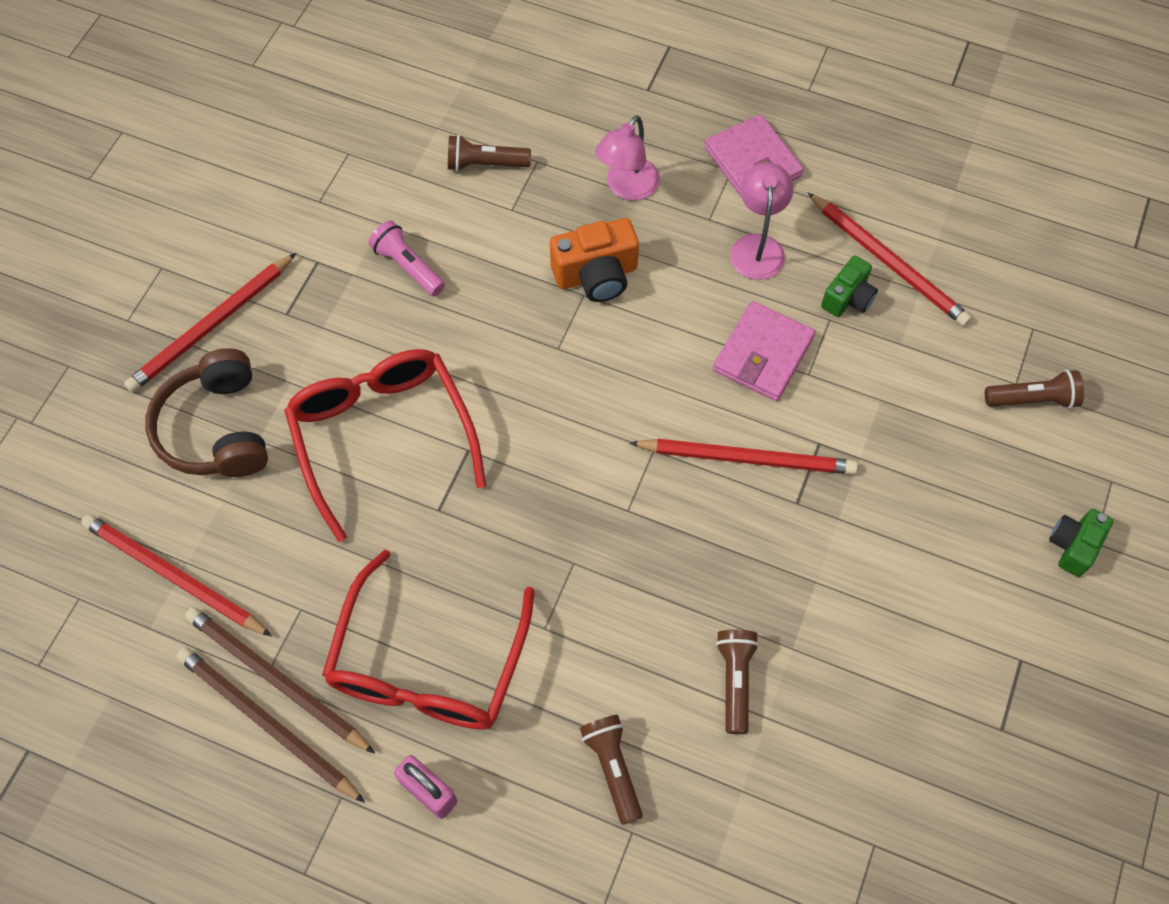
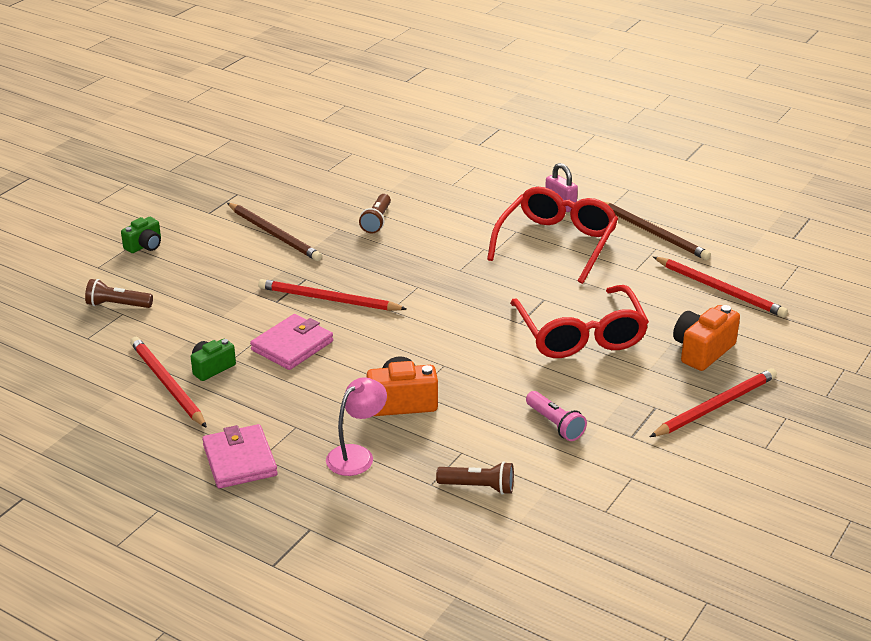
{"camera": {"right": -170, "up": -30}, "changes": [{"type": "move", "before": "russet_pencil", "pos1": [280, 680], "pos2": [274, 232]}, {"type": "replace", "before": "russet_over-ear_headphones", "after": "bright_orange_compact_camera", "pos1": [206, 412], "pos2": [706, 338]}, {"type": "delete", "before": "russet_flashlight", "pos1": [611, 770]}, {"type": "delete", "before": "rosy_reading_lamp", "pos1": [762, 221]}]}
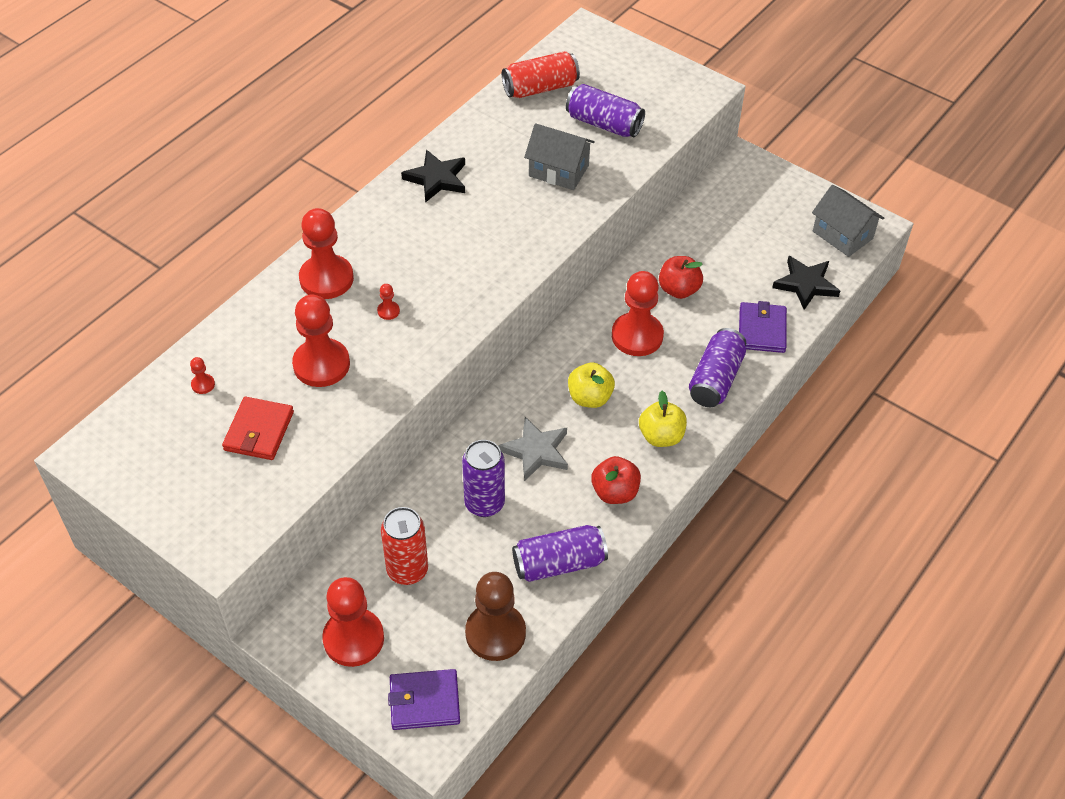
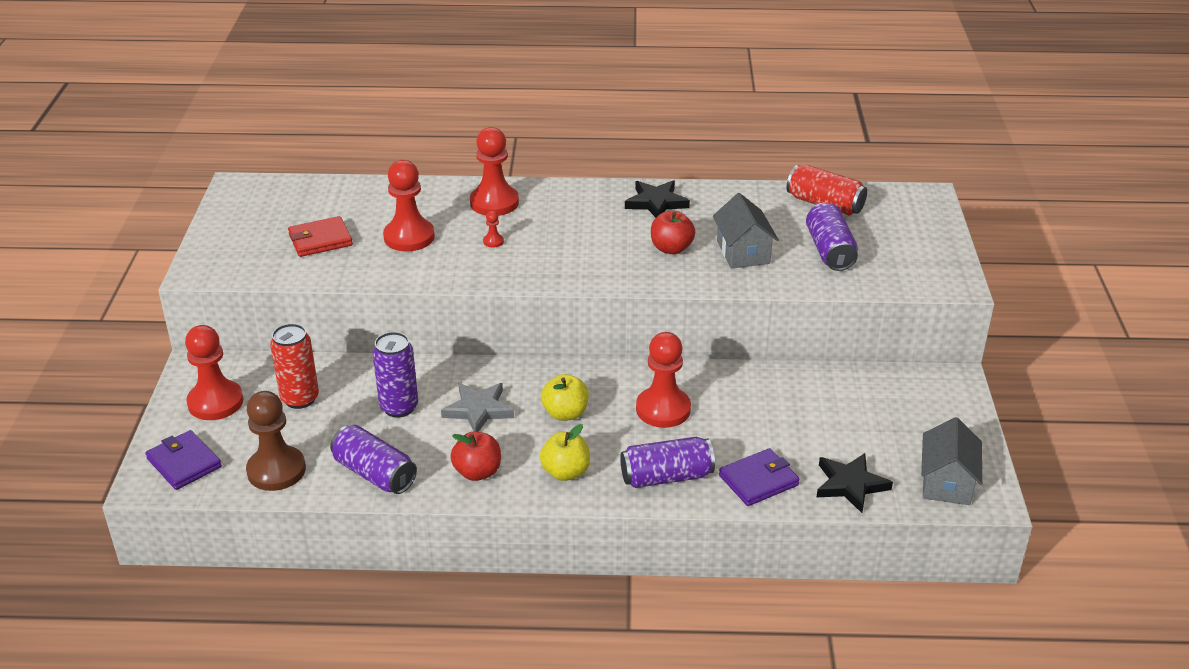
{"camera": {"right": 55, "up": -15}, "changes": [{"type": "move", "before": "crimson_toy_apple", "pos1": [681, 277], "pos2": [673, 232]}, {"type": "delete", "before": "crimson_pawn", "pos1": [202, 375]}]}
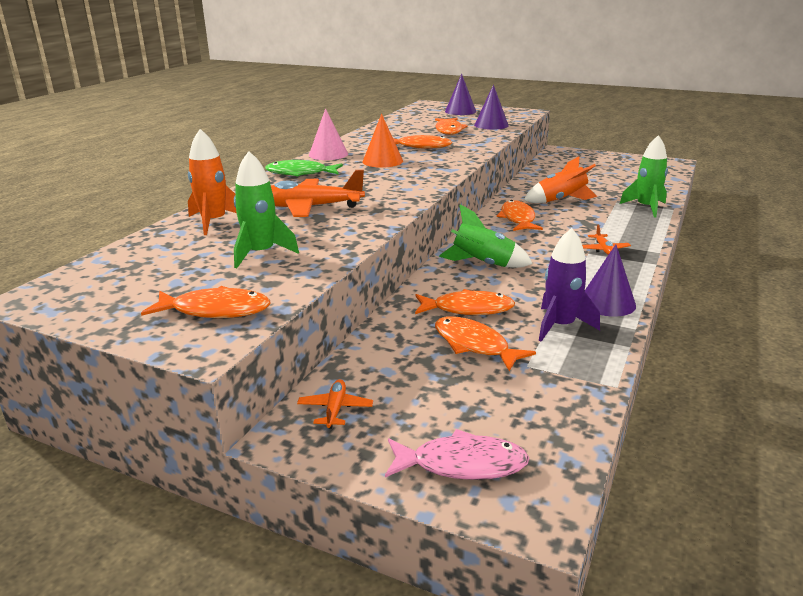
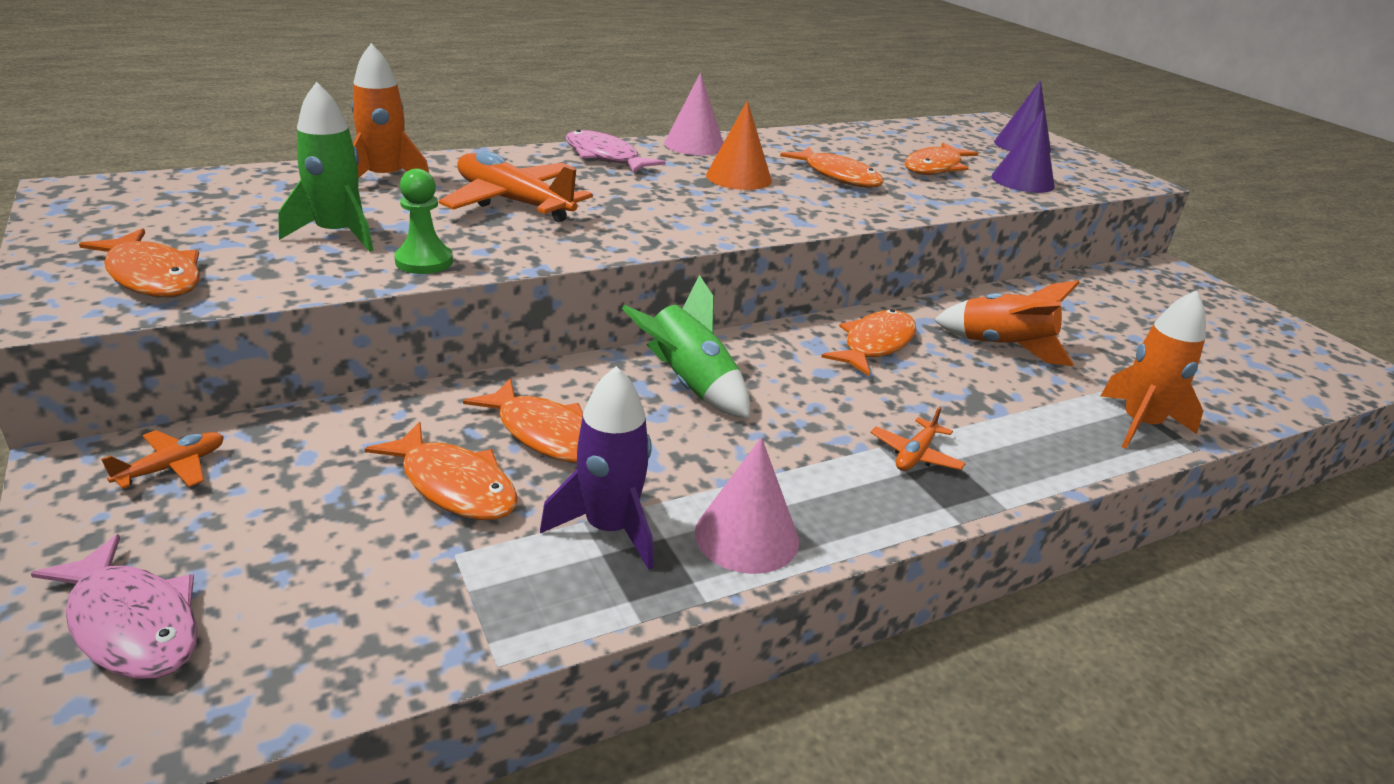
{"camera": {"right": 35, "up": 5}, "changes": [{"type": "rotate", "before": "bright_orange_toy_fish", "pos1": [485, 343], "pos2": [441, 471], "turn": 135}, {"type": "insert", "after": "leaf-green_pawn", "pos2": [423, 221]}, {"type": "recolor", "before": "leaf-green_toy_fish", "after": "rosy_toy_fish", "pos1": [304, 168], "pos2": [615, 151]}, {"type": "recolor", "before": "violet_cone_shape", "after": "rosy_cone_shape", "pos1": [610, 280], "pos2": [747, 505]}, {"type": "recolor", "before": "leaf-green_rocket", "after": "bright_orange_rocket", "pos1": [644, 176], "pos2": [1153, 369]}]}
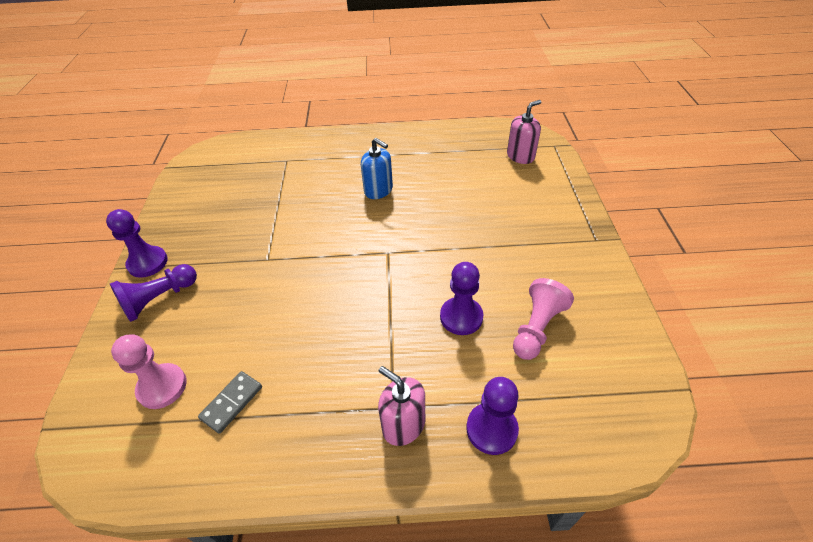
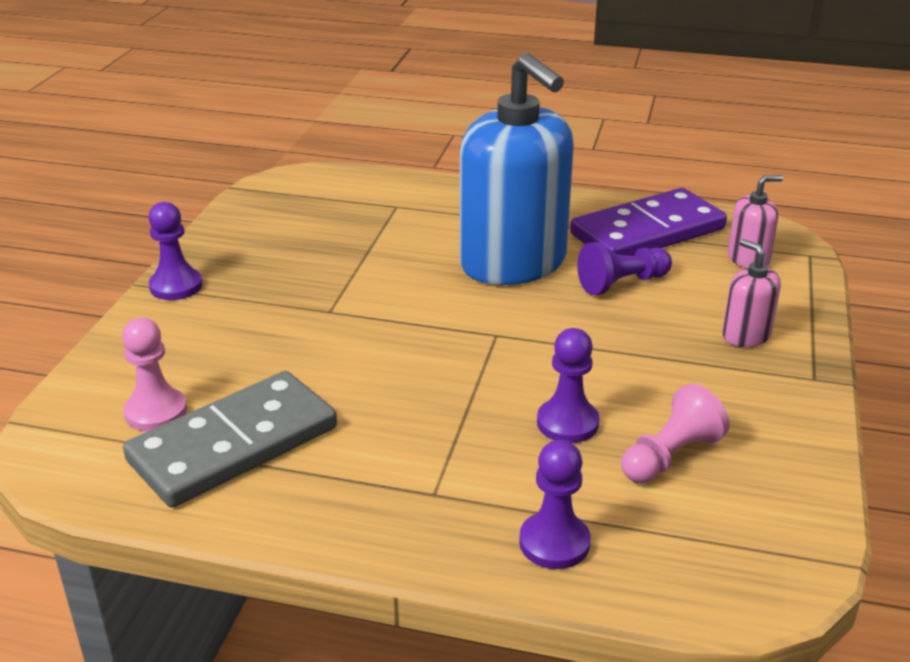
{"camera": {"right": 15, "up": -15}, "changes": [{"type": "resize", "before": "grey_domino_piece", "pos1": [230, 402], "pos2": [230, 439], "scale": 2.46}, {"type": "resize", "before": "blue_soap_dispenser", "pos1": [377, 168], "pos2": [516, 169], "scale": 2.37}, {"type": "insert", "after": "violet_domino_piece", "pos2": [648, 222]}, {"type": "move", "before": "violet_pawn", "pos1": [153, 293], "pos2": [624, 268]}, {"type": "move", "before": "rosy_soap_dispenser", "pos1": [401, 406], "pos2": [751, 293]}]}
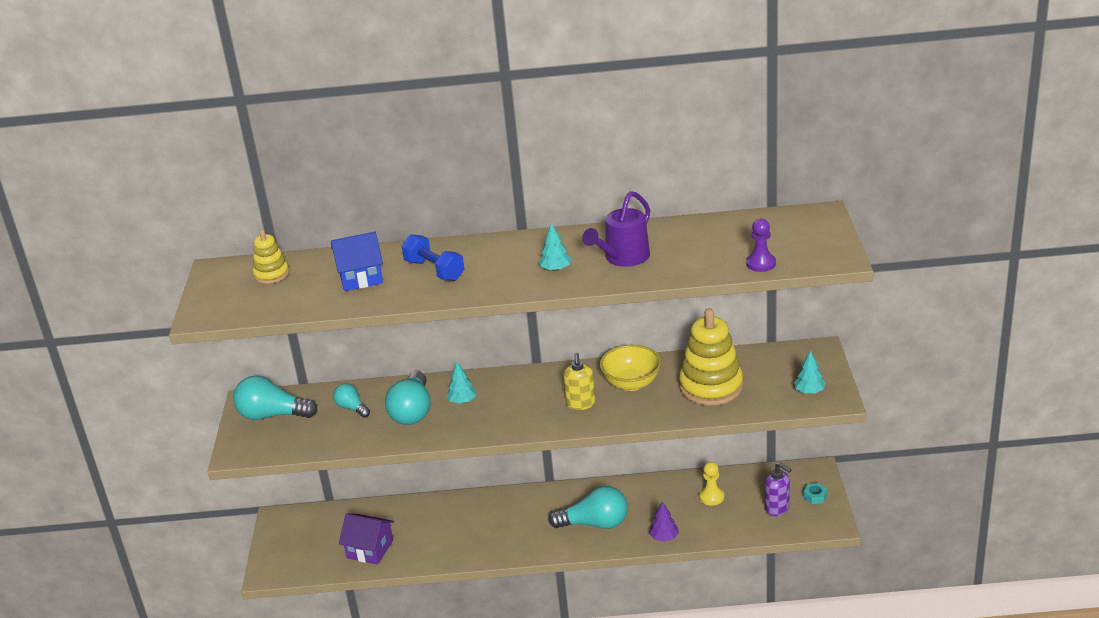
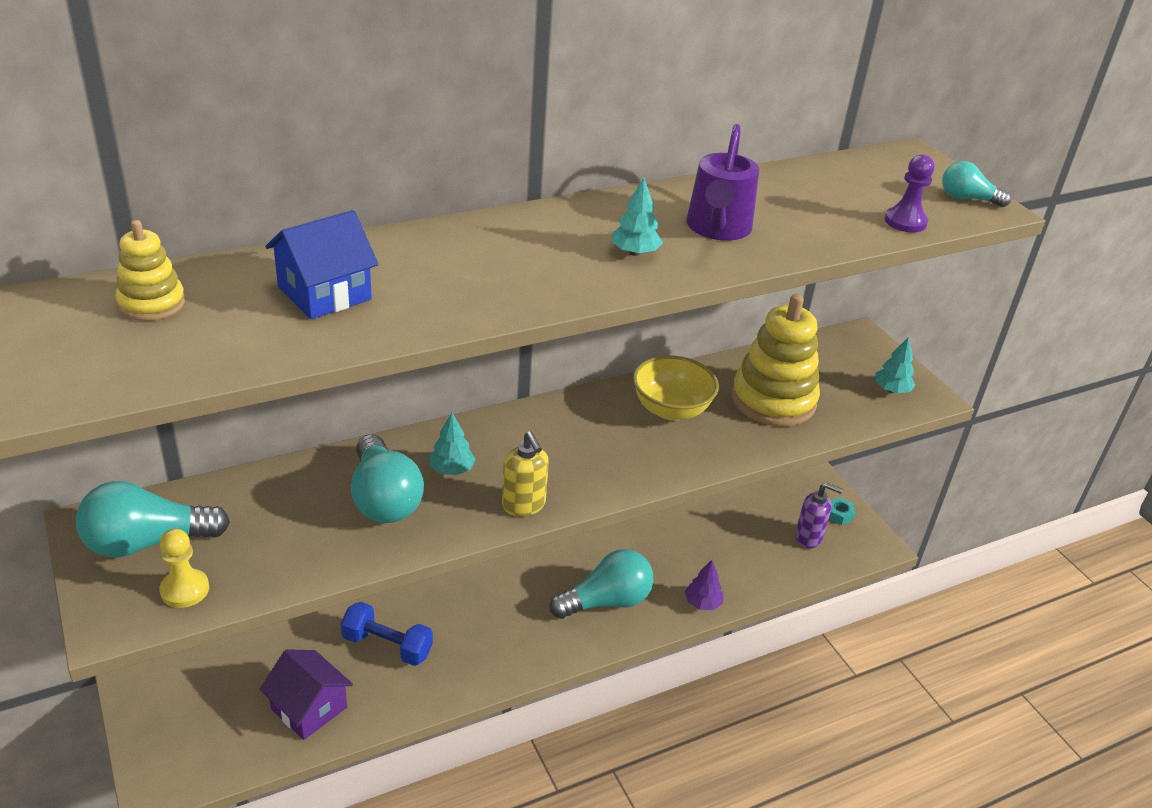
{"camera": {"right": -30, "up": 5}, "changes": [{"type": "move", "before": "yellow_pawn", "pos1": [711, 484], "pos2": [184, 568]}, {"type": "rotate", "before": "violet_cottage", "pos1": [366, 539], "pos2": [306, 694], "turn": 45}, {"type": "move", "before": "blue_dumbbell", "pos1": [433, 257], "pos2": [387, 634]}, {"type": "move", "before": "yellow_soap_dispenser", "pos1": [579, 381], "pos2": [525, 473]}, {"type": "move", "before": "turquoise_bulb", "pos1": [351, 401], "pos2": [976, 184]}]}
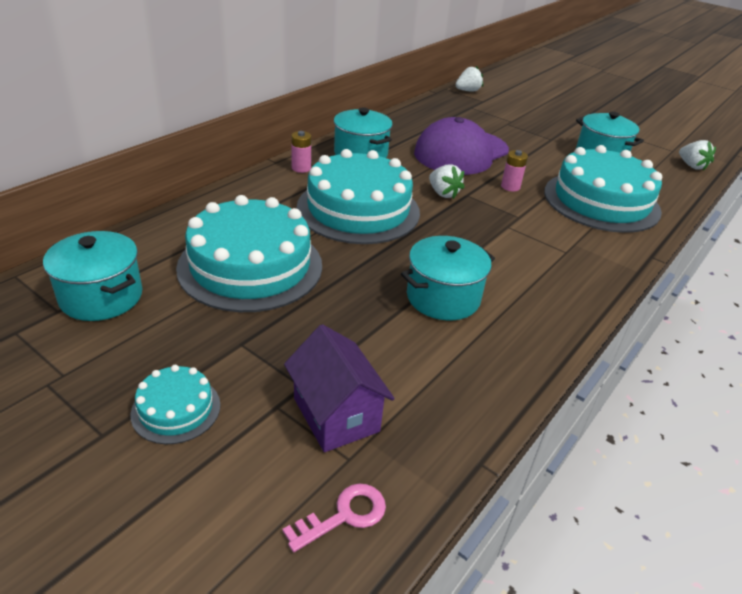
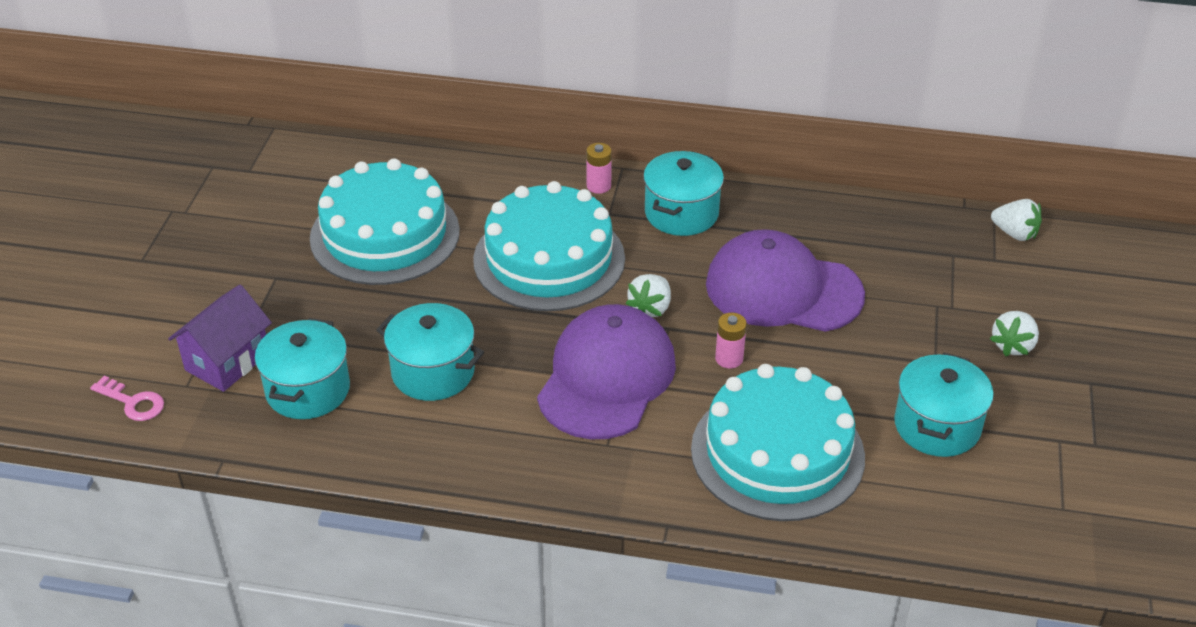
{"camera": {"right": 65, "up": 5}, "changes": [{"type": "move", "before": "turquoise_cooking_pot", "pos1": [92, 276], "pos2": [302, 368]}, {"type": "insert", "after": "violet_peaked_cap", "pos2": [606, 371]}, {"type": "move", "before": "white_toy_strawberry", "pos1": [697, 155], "pos2": [1014, 334]}, {"type": "delete", "before": "turquoise_gateau", "pos1": [175, 404]}]}
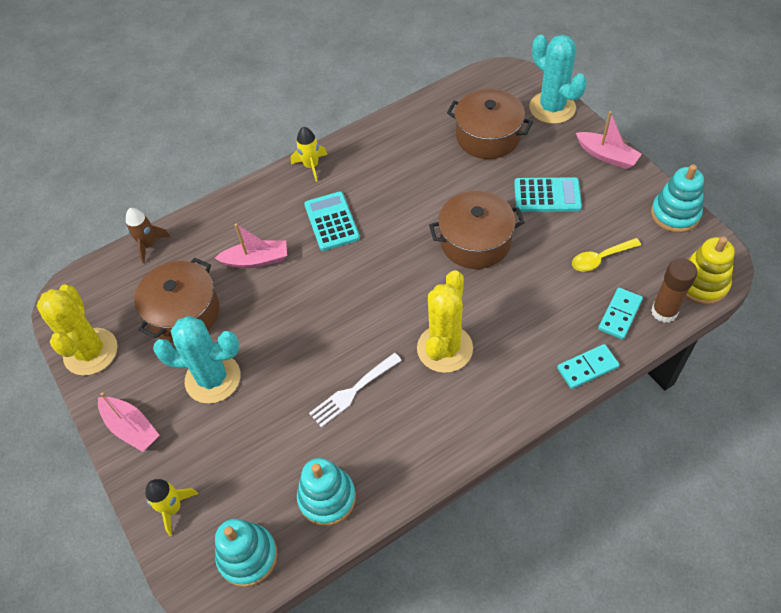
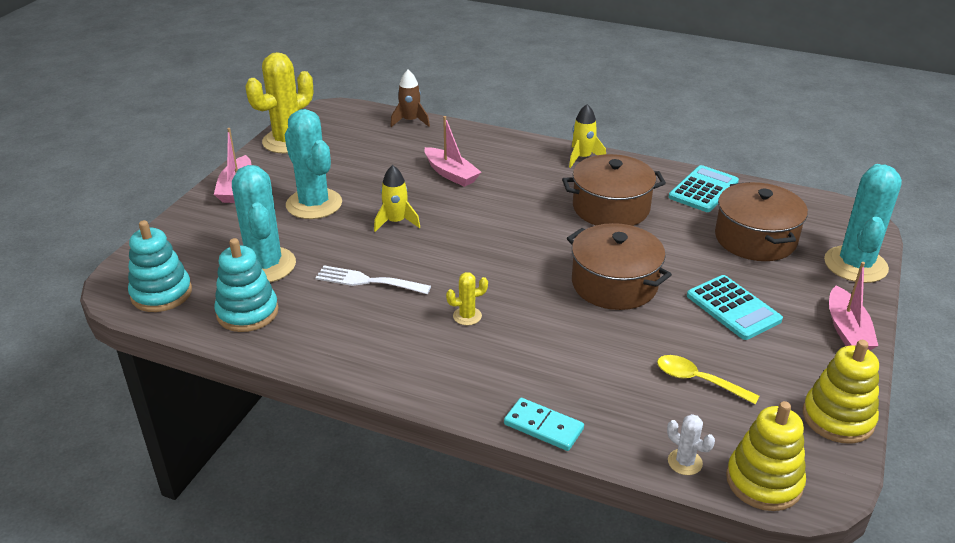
{"camera": {"right": 50, "up": -20}, "changes": [{"type": "insert", "after": "turquoise_saguaro_cactus", "pos2": [264, 223]}, {"type": "move", "before": "yellow_rocket", "pos1": [171, 507], "pos2": [397, 198]}, {"type": "resize", "before": "yellow_saguaro_cactus", "pos1": [445, 321], "pos2": [467, 298], "scale": 0.44}, {"type": "move", "before": "russet_cooking_pot", "pos1": [177, 300], "pos2": [614, 190]}, {"type": "replace", "before": "russet_glue", "after": "white_saguaro_cactus", "pos1": [674, 290], "pos2": [691, 444]}, {"type": "move", "before": "turquoise_calculator", "pos1": [332, 221], "pos2": [704, 188]}, {"type": "recolor", "before": "turquoise_ring_stacker", "after": "yellow_ring_stacker", "pos1": [677, 198], "pos2": [841, 392]}, {"type": "delete", "before": "turquoise_domino_piece", "pos1": [620, 314]}]}
